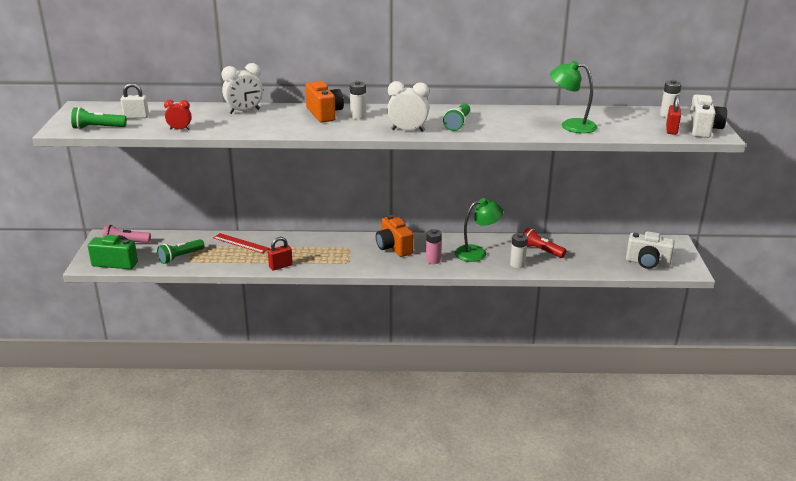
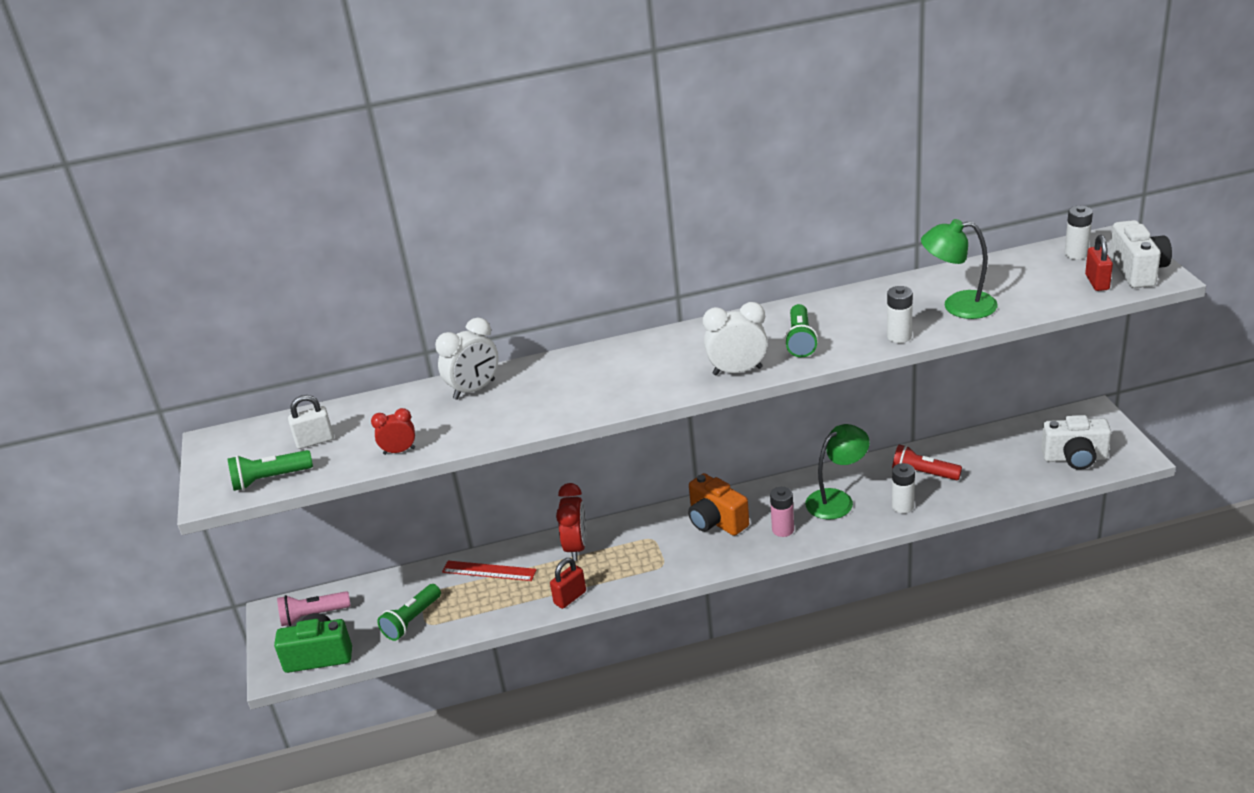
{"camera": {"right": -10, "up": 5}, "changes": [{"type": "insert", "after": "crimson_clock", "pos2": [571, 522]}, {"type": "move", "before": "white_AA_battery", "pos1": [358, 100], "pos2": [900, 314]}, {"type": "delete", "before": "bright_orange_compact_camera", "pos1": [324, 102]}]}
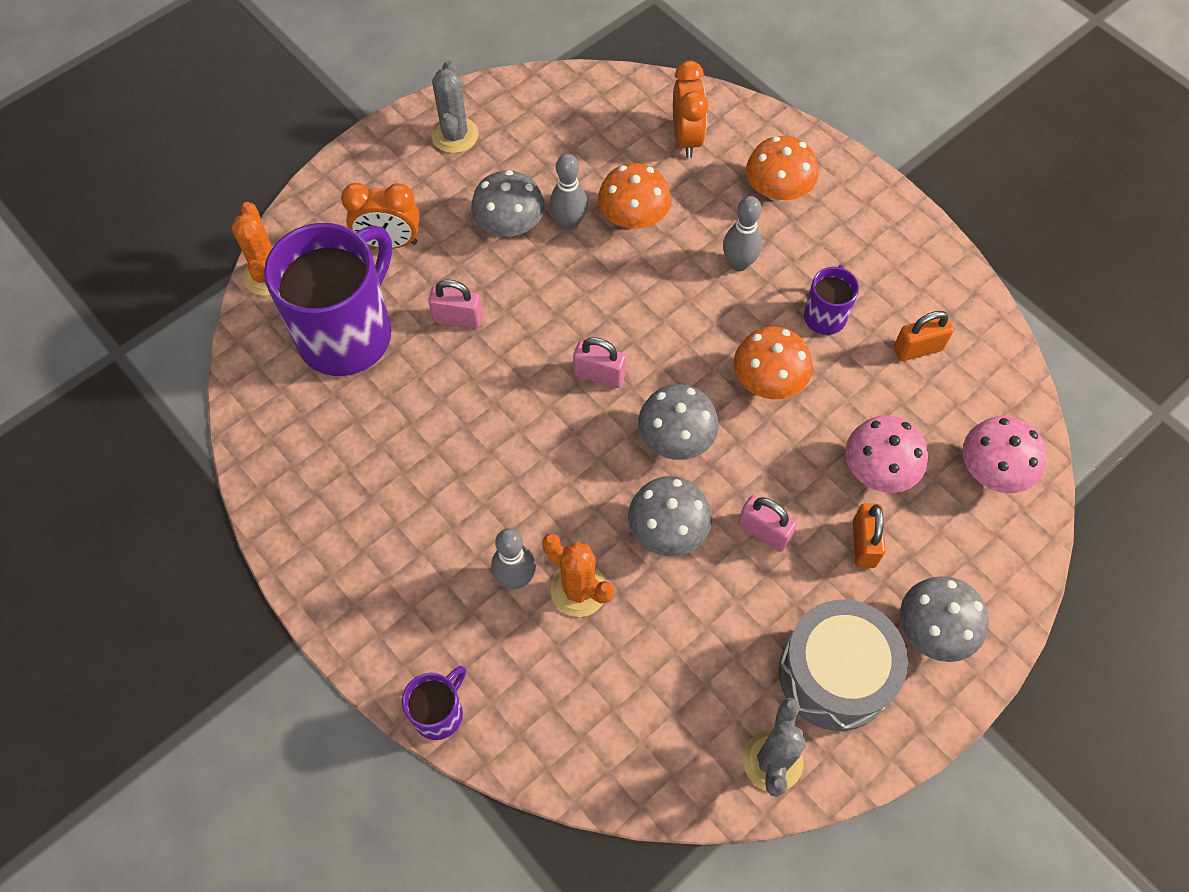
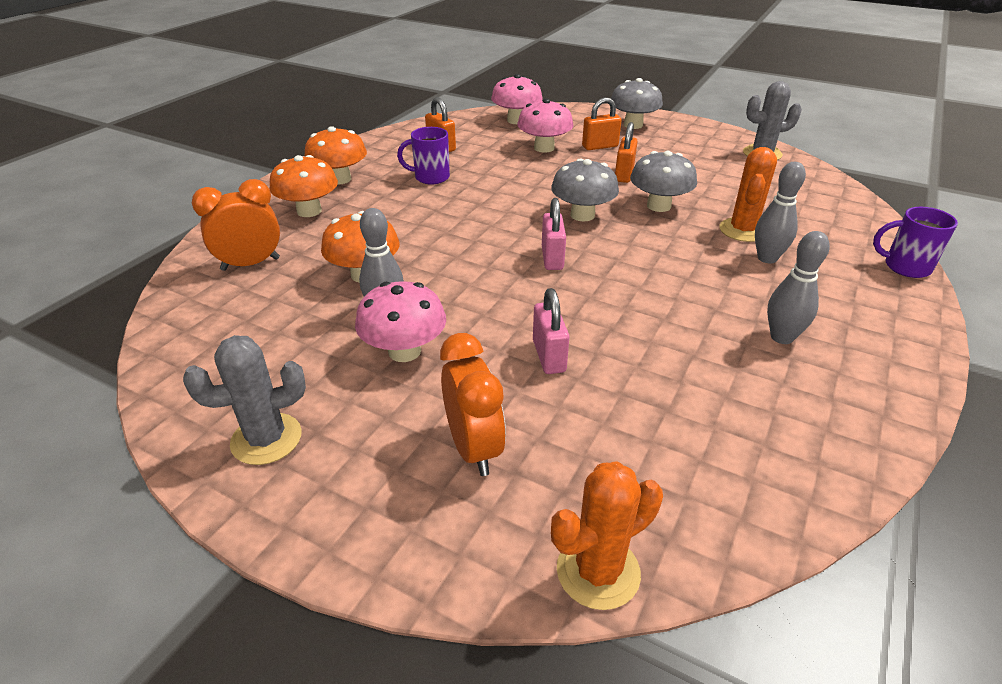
{"camera": {"right": -110, "up": -25}, "changes": [{"type": "move", "before": "bright_orange_fungus", "pos1": [773, 362], "pos2": [335, 155]}, {"type": "recolor", "before": "grey_fungus", "after": "rosy_fungus", "pos1": [508, 203], "pos2": [400, 321]}, {"type": "recolor", "before": "rosy_padlock", "after": "bright_orange_padlock", "pos1": [767, 523], "pos2": [626, 152]}, {"type": "move", "before": "grey_bowling_pin", "pos1": [742, 233], "pos2": [798, 287]}, {"type": "delete", "before": "violet_mug", "pos1": [328, 299]}, {"type": "delete", "before": "grey_toy_drum", "pos1": [843, 665]}]}
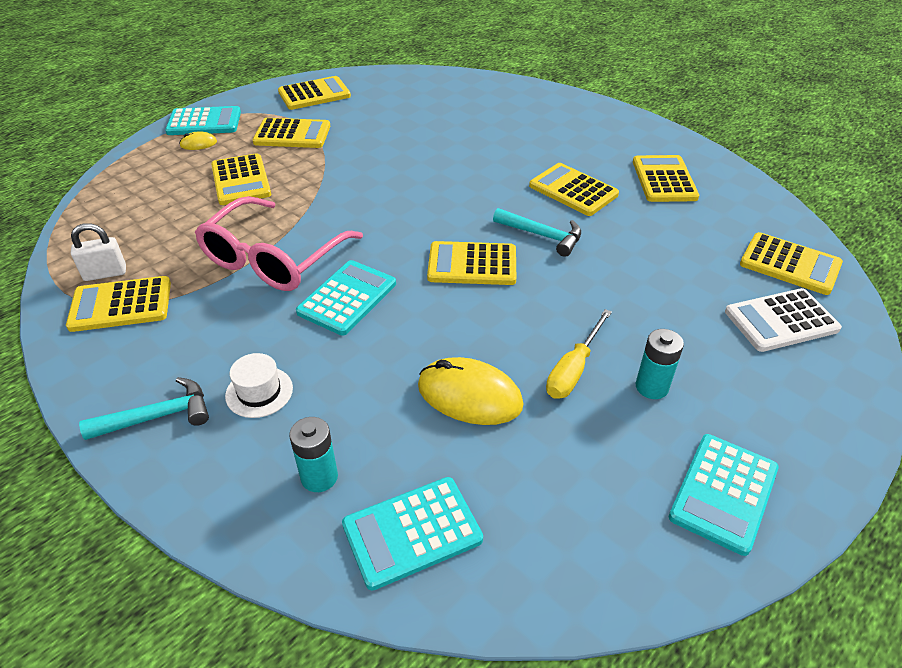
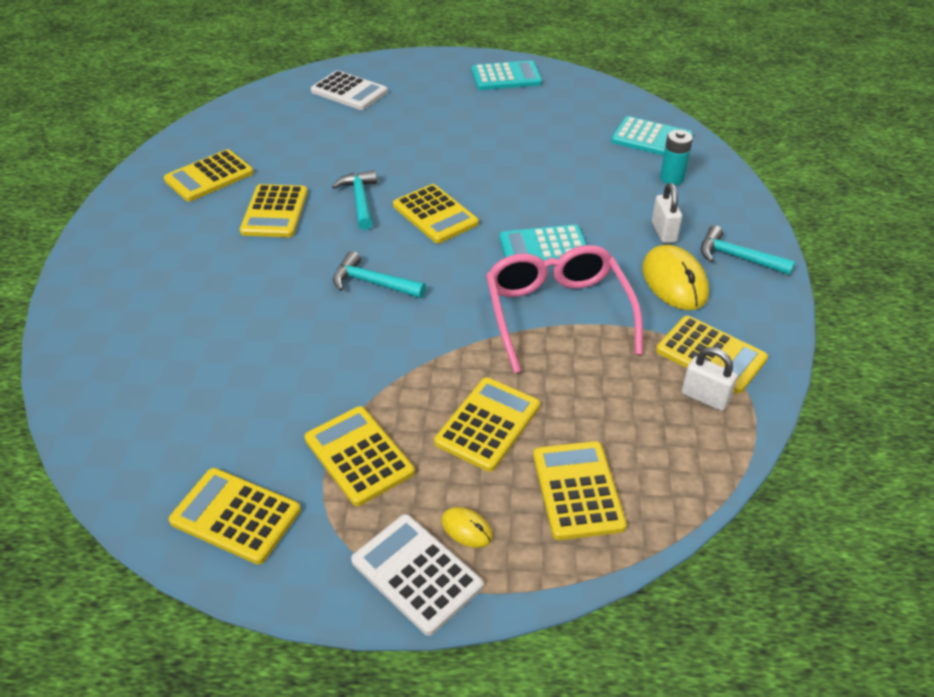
{"camera": {"right": -130, "up": 0}, "changes": [{"type": "insert", "after": "turquoise_hammer", "pos2": [379, 274]}, {"type": "recolor", "before": "turquoise_calculator", "after": "white_calculator", "pos1": [203, 120], "pos2": [417, 575]}, {"type": "rotate", "before": "rosy_eyeglasses", "pos1": [279, 243], "pos2": [564, 309], "turn": -90}, {"type": "move", "before": "yellow_calculator", "pos1": [791, 263], "pos2": [580, 490]}, {"type": "move", "before": "yellow_mouse", "pos1": [470, 391], "pos2": [675, 277]}, {"type": "replace", "before": "white_tall_hat", "after": "white_padlock", "pos1": [259, 385], "pos2": [667, 213]}, {"type": "delete", "before": "yellow_screwdriver", "pos1": [579, 354]}, {"type": "delete", "before": "turquoise_AA_battery", "pos1": [660, 364]}]}
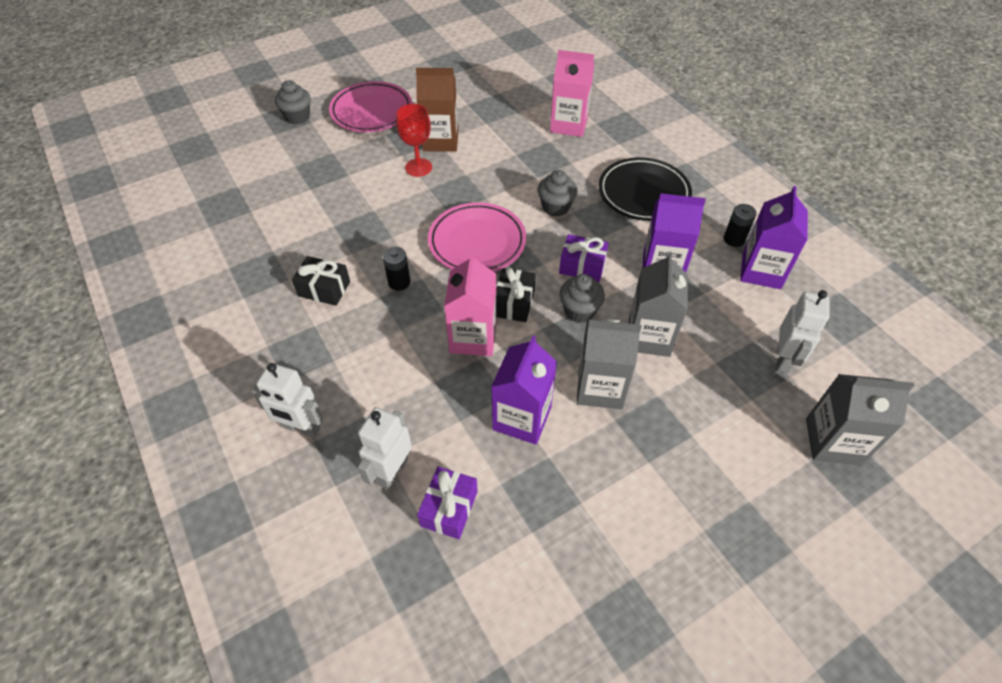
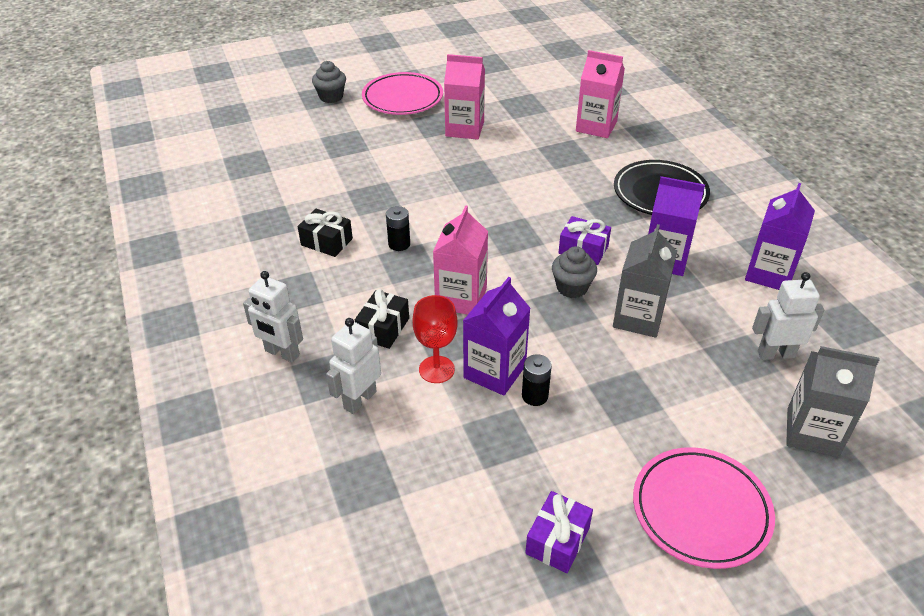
{"camera": {"right": 10, "up": -10}, "changes": [{"type": "move", "before": "ebony_gift", "pos1": [516, 294], "pos2": [382, 319]}, {"type": "move", "before": "crimson_goblet", "pos1": [414, 140], "pos2": [435, 339]}, {"type": "recolor", "before": "russet_milk_carton", "after": "rosy_milk_carton", "pos1": [437, 110], "pos2": [464, 97]}, {"type": "move", "before": "ebony_AA_battery", "pos1": [740, 225], "pos2": [537, 380]}, {"type": "move", "before": "violet_gift", "pos1": [447, 502], "pos2": [559, 532]}, {"type": "move", "before": "rosy_dinner_plate", "pos1": [477, 237], "pos2": [704, 508]}, {"type": "rotate", "before": "white_robot", "pos1": [803, 332], "pos2": [788, 316], "turn": -120}, {"type": "delete", "before": "grey_fairy_cake", "pos1": [557, 193]}, {"type": "delete", "before": "grey_milk_carton", "pos1": [609, 364]}]}
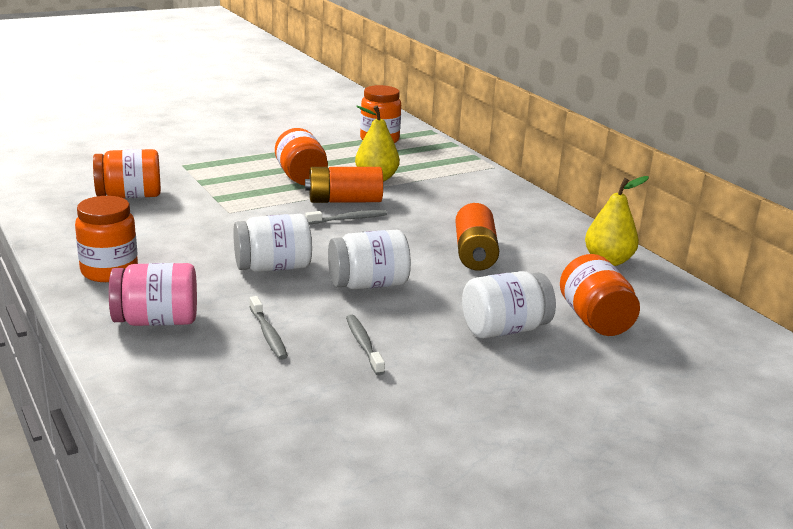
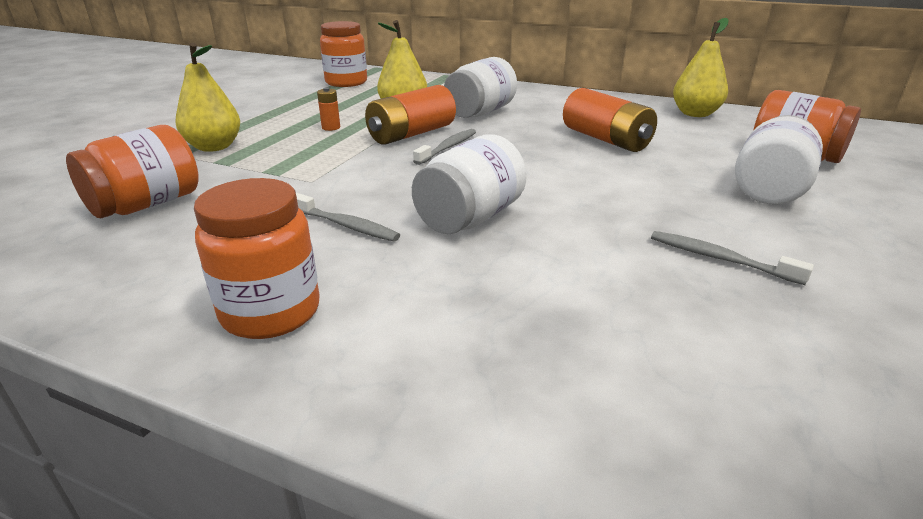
{"camera": {"right": -35, "up": 5}, "changes": [{"type": "insert", "after": "yellow_pear", "pos2": [207, 97]}, {"type": "move", "before": "grey_tooth_brush", "pos1": [268, 328], "pos2": [348, 217]}, {"type": "replace", "before": "bright_orange_jam_jar", "after": "bright_orange_AA_battery", "pos1": [301, 156], "pos2": [328, 109]}, {"type": "move", "before": "white_jam_jar", "pos1": [369, 259], "pos2": [480, 87]}, {"type": "delete", "before": "rosy_jam_jar", "pos1": [153, 294]}]}
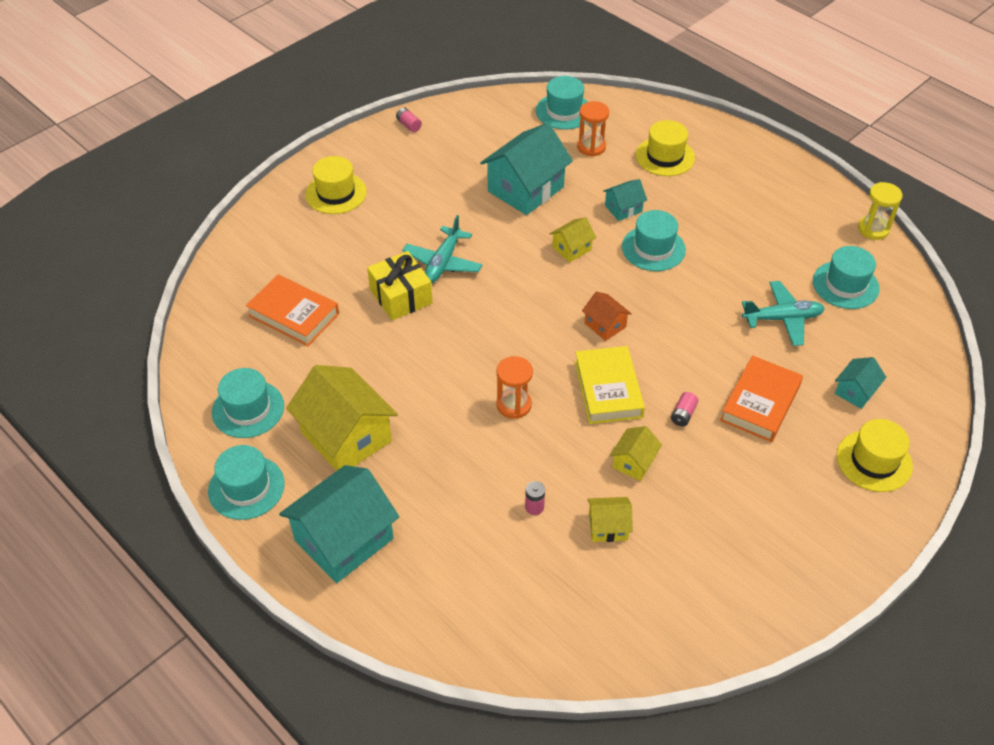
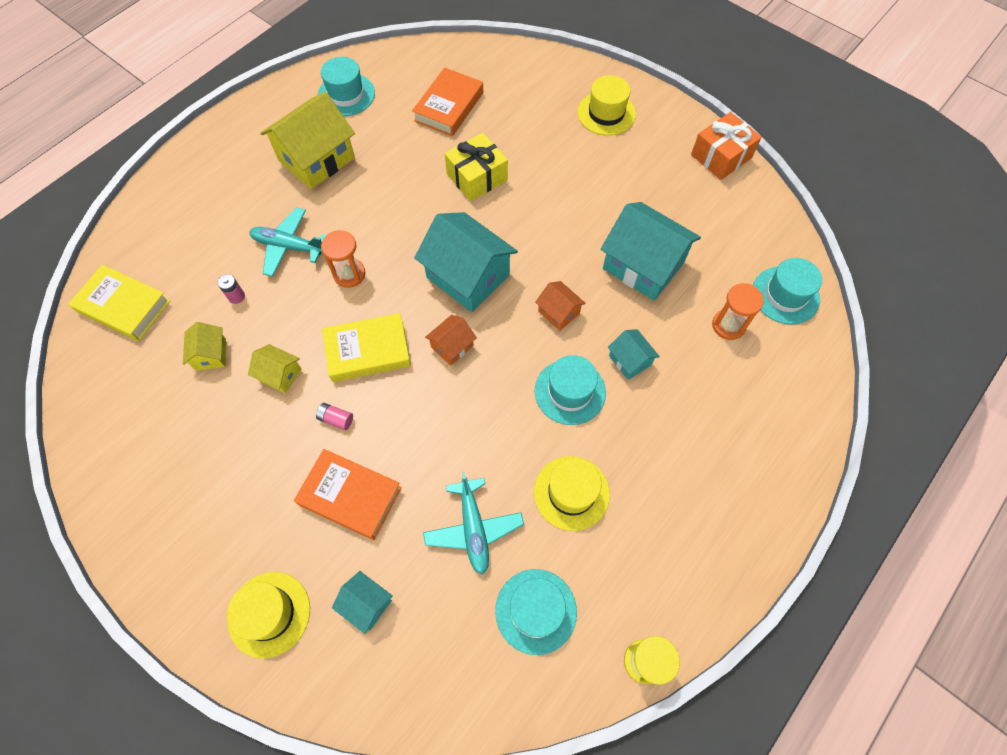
{"camera": {"right": 85, "up": 15}, "changes": [{"type": "insert", "after": "yellow_hardback", "pos2": [119, 303]}, {"type": "move", "before": "turquoise_aeroplane", "pos1": [442, 249], "pos2": [288, 242]}, {"type": "move", "before": "turquoise_cottage", "pos1": [339, 524], "pos2": [466, 262]}, {"type": "move", "before": "yellow_tall_hat", "pos1": [665, 148], "pos2": [572, 493]}, {"type": "recolor", "before": "yellow_cottage", "after": "bright_orange_cottage", "pos1": [573, 239], "pos2": [560, 306]}, {"type": "replace", "before": "rosy_AA_battery", "after": "bright_orange_gift", "pos1": [409, 119], "pos2": [726, 146]}, {"type": "delete", "before": "turquoise_tall_hat", "pos1": [246, 482]}]}
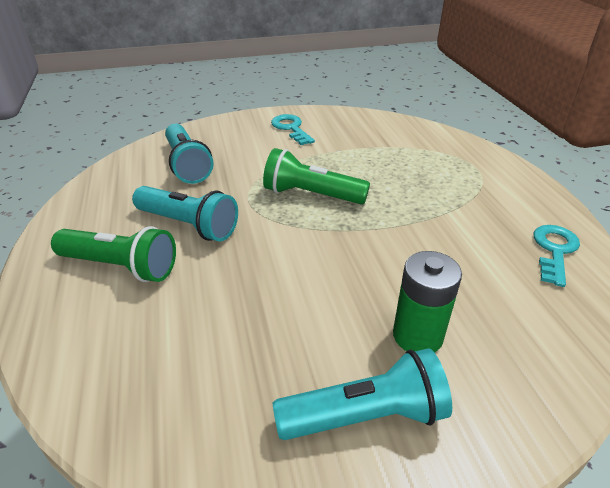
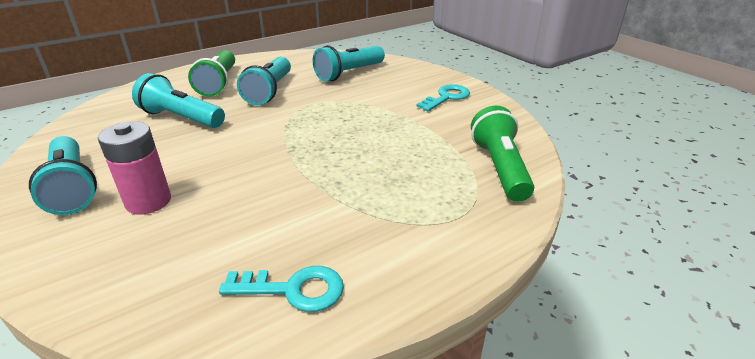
{"camera": {"right": 70, "up": -5}, "changes": [{"type": "recolor", "before": "leaf-green_AA_battery", "after": "rosy_AA_battery", "pos1": [427, 302], "pos2": [134, 167]}, {"type": "insert", "after": "turquoise_flashlight", "pos2": [178, 100]}, {"type": "move", "before": "leaf-green_flashlight", "pos1": [316, 176], "pos2": [502, 154]}]}
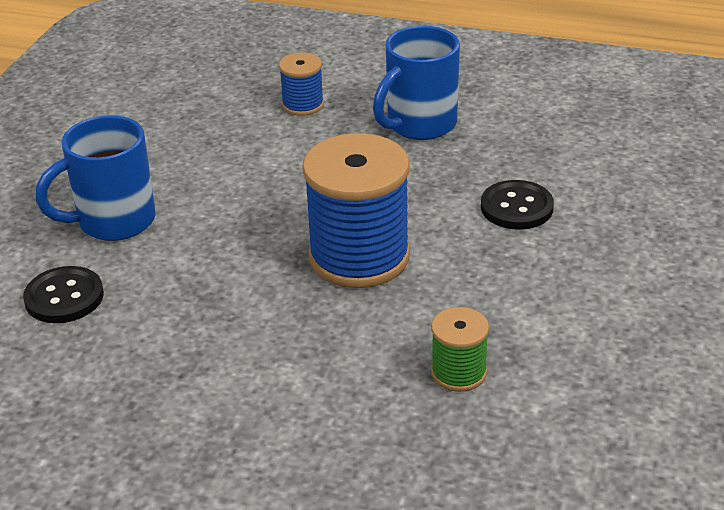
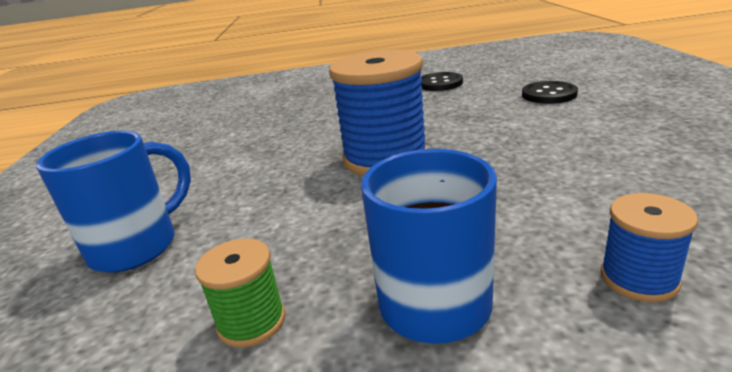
{"camera": {"right": 160, "up": -10}, "changes": [{"type": "move", "before": "blue_mug", "pos1": [95, 178], "pos2": [113, 201]}, {"type": "move", "before": "leaf-green_spool", "pos1": [460, 349], "pos2": [240, 292]}, {"type": "move", "before": "ebony_shirt_button", "pos1": [517, 205], "pos2": [442, 81]}]}
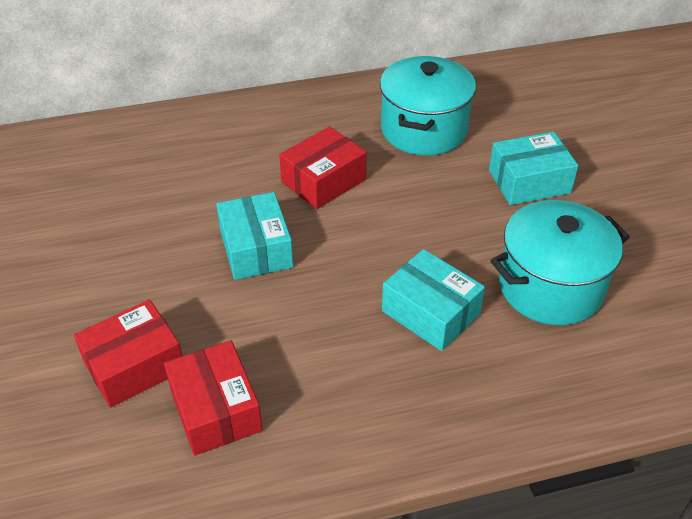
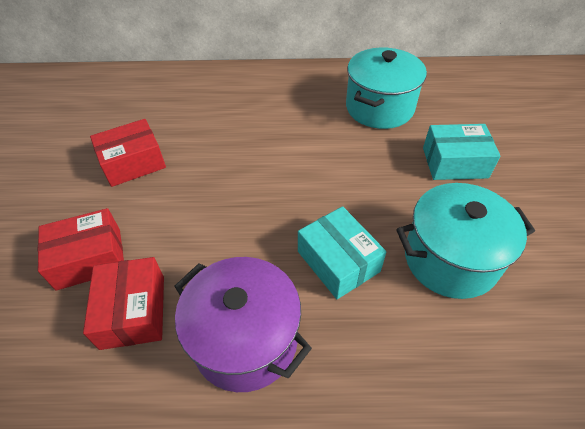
{"camera": {"right": 15, "up": 5}, "changes": [{"type": "move", "before": "crimson_parcel", "pos1": [323, 167], "pos2": [128, 153]}, {"type": "insert", "after": "violet_cooking_pot", "pos2": [243, 324]}, {"type": "delete", "before": "turquoise_parcel", "pos1": [254, 236]}]}
